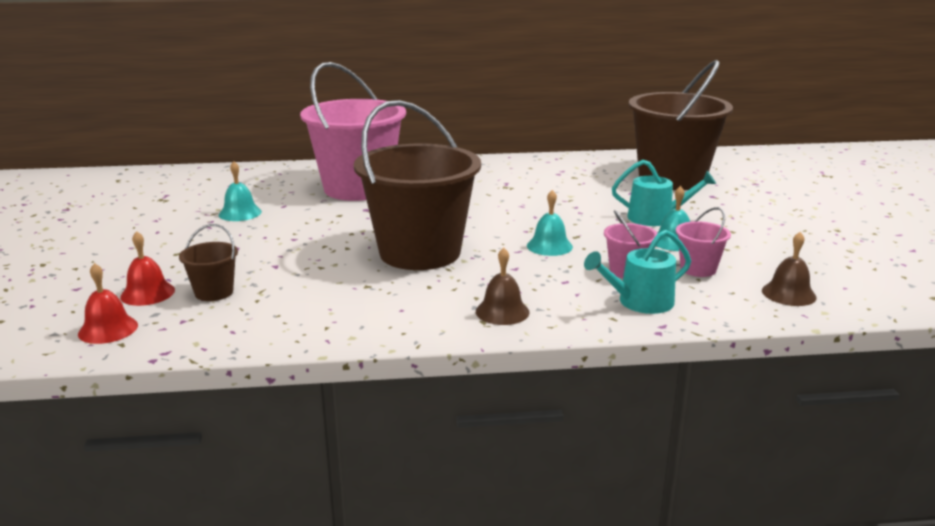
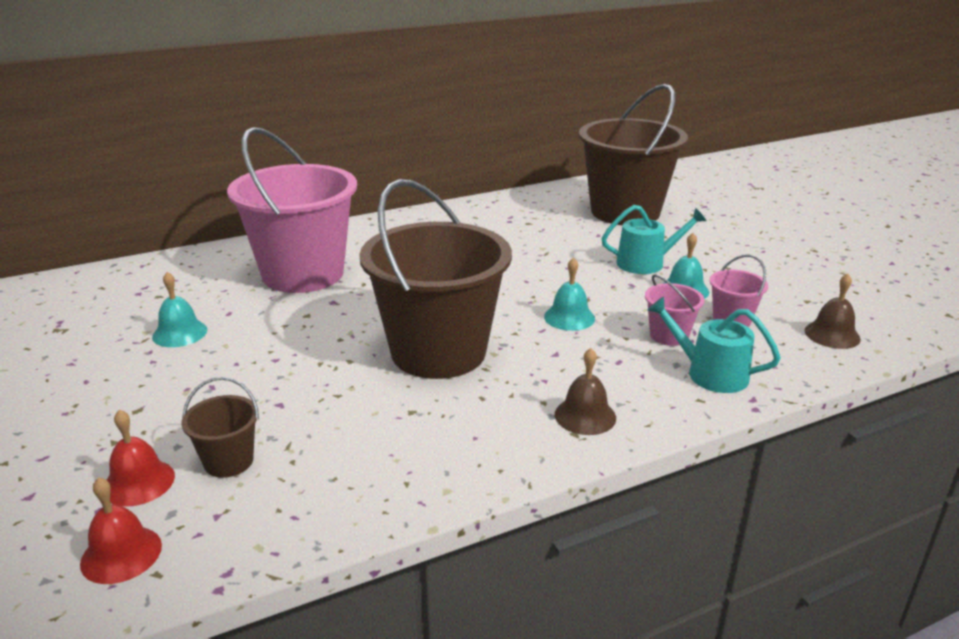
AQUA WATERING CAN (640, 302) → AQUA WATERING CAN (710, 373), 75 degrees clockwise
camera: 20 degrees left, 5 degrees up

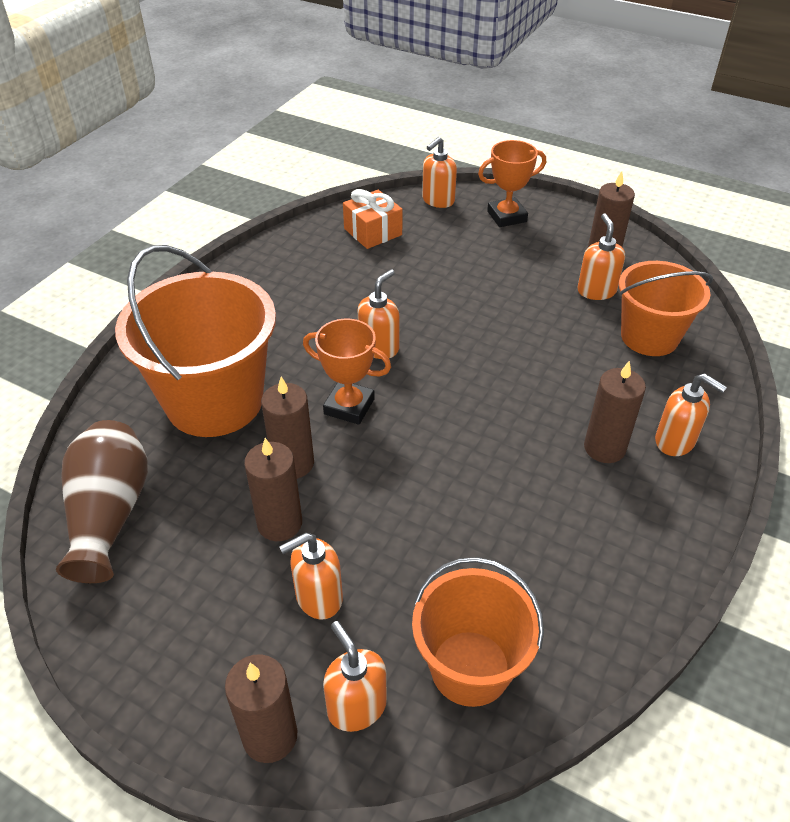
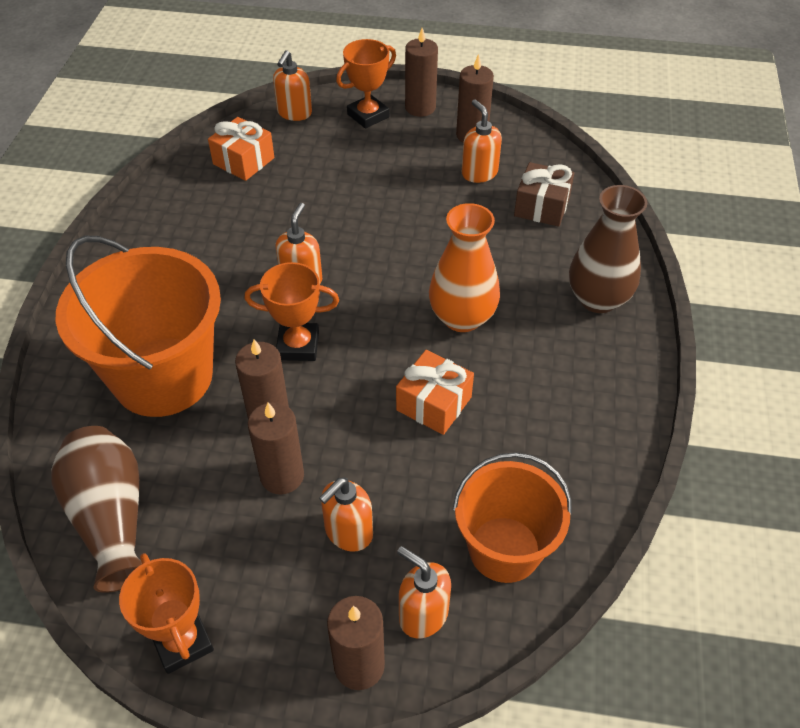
BROWN CANDLE (604, 448) → BROWN CANDLE (420, 107), move
ORANGE BUCKET (649, 337) → BROWN PRESENT (541, 207)
ORANGE SOAP DISPENSER (675, 441) → BROWN VASE (598, 299)
- → ORANGE TROPHY (182, 641)
- → ORANGE PRESENT (434, 403)
- → ORANGE VASE (462, 317)
camera: 20 degrees left, 5 degrees up

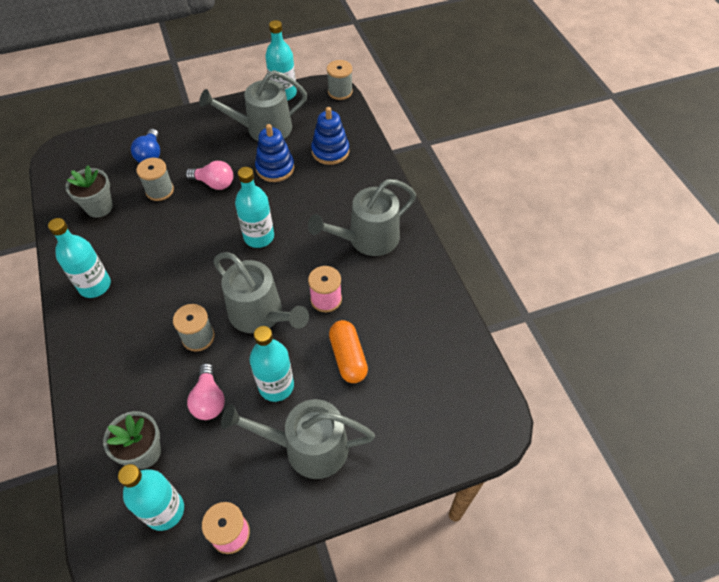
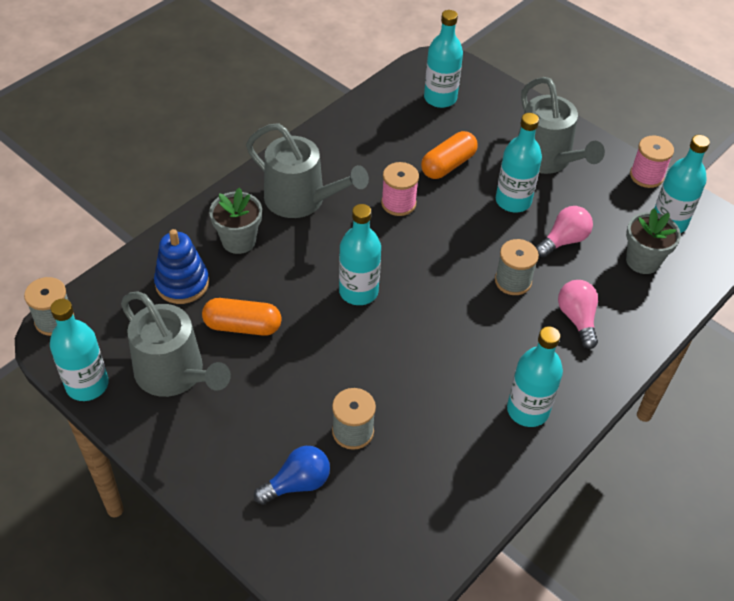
ASH-GREY POTTED PLANT (99, 207) → ASH-GREY POTTED PLANT (239, 241), move
PINK LIGHTBULB (214, 183) → PINK LIGHTBULB (577, 319), move
ASH-GREY WATERING CAN (260, 314) → -
COBALT RING STACKER (275, 168) → ORANGE PILL SHAPE (242, 326)
- → AQUA FLASK (440, 98)
camera: 120 degrees left, 5 degrees down

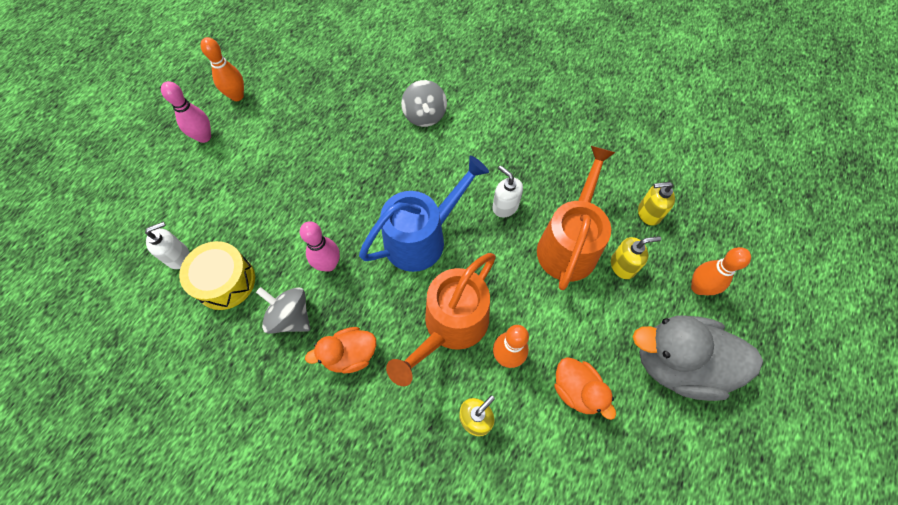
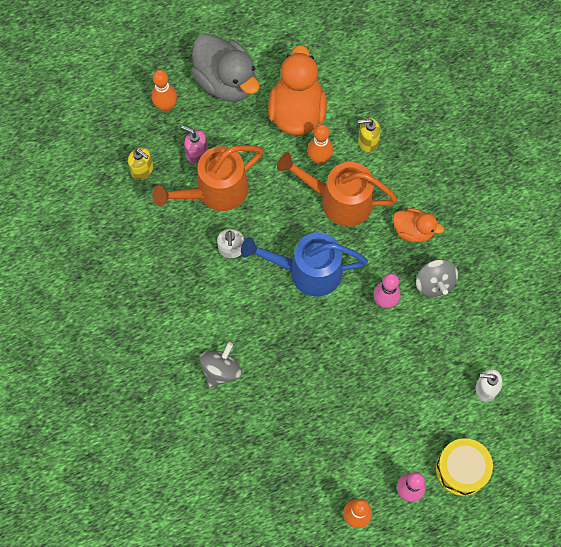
BRIGHT YELLOW DRUM (225, 281) → BRIGHT YELLOW DRUM (461, 469), move
ORANGE WATERING CAN (450, 327) → ORANGE WATERING CAN (338, 200), 150 degrees counterclockwise
ORANGE TOY DUCK (577, 390) → ORANGE TOY DUCK (297, 112), x1.79
BRIGHT YELLOW SOAP DISPENSER (623, 265) → PINK SOAP DISPENSER (196, 153)
camera: 140 degrees left, 5 degrees up

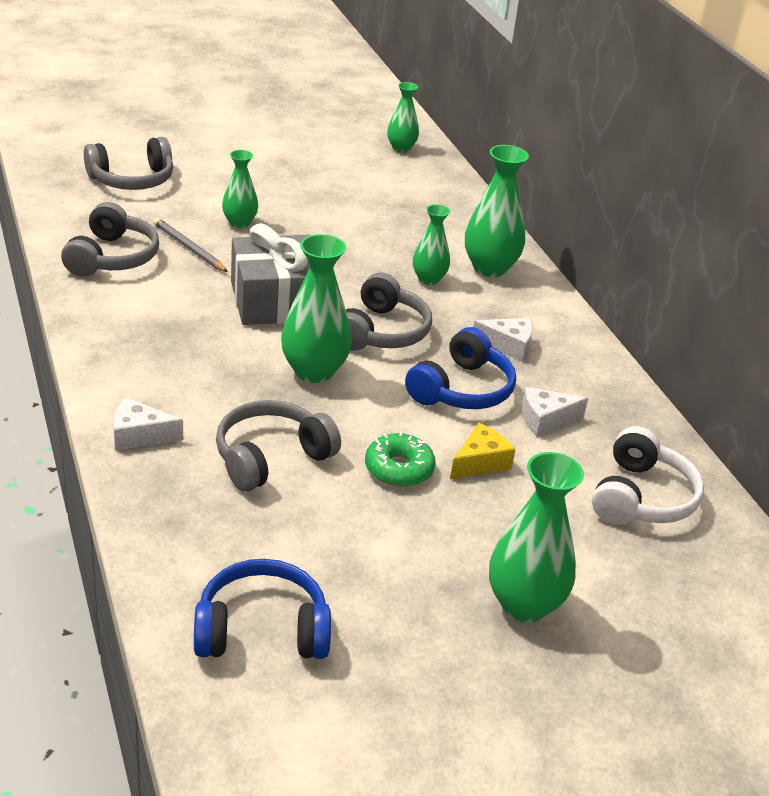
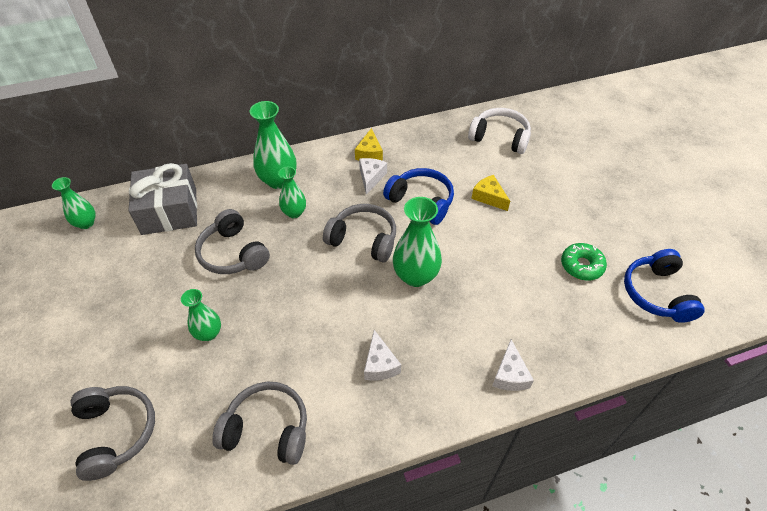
ASH-GREY WOODEN PENCIL (189, 248) → -
ASH-GREY HEADPHONES (271, 457) → ASH-GREY HEADPHONES (233, 253), move
ASH-GREY PRESENT (275, 301) → ASH-GREY PRESENT (169, 211), move
GREEN GLAZED DONUT (399, 469) → GREEN GLAZED DONUT (581, 266), move
GREEN VASE (524, 604) → -
WHITE PIECE OF CHEESE (545, 419) → WHITE PIECE OF CHEESE (380, 364), move
- → BRIGHT YELLOW PIECE OF CHEESE (369, 153)
camera: 85 degrees left, 15 degrees up

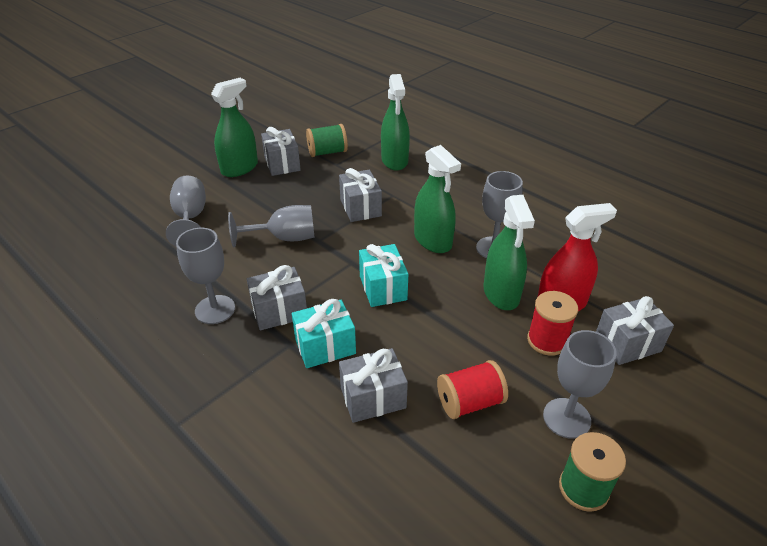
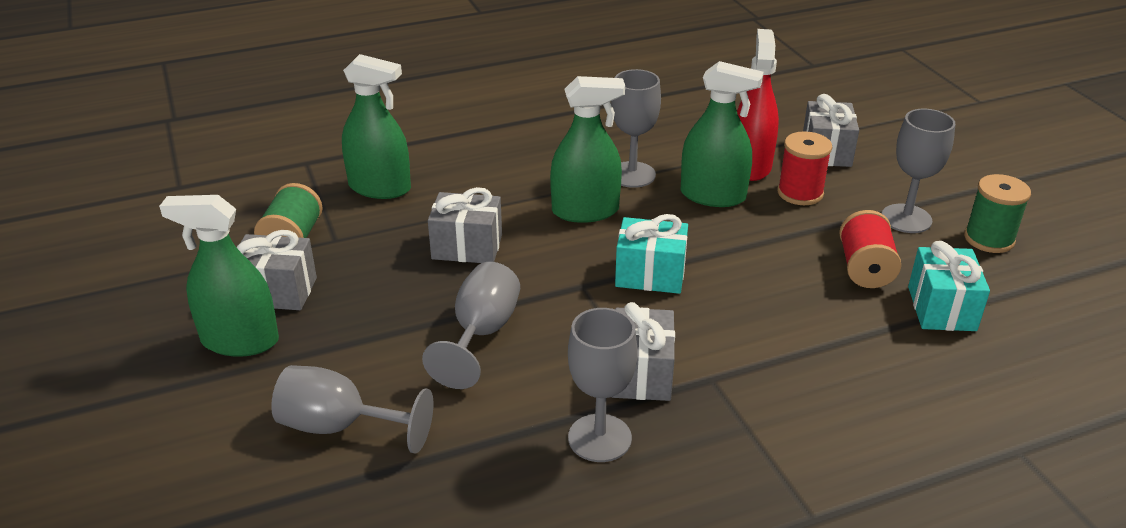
GREEN SPRAY CLEANER (239, 168) → GREEN SPRAY CLEANER (240, 341), 60 degrees counterclockwise
AQUA PRESENT (325, 346) → AQUA PRESENT (941, 308), move
ASH-GREY PRESENT (373, 398) → -
camera: 65 degrees left, 5 degrees down

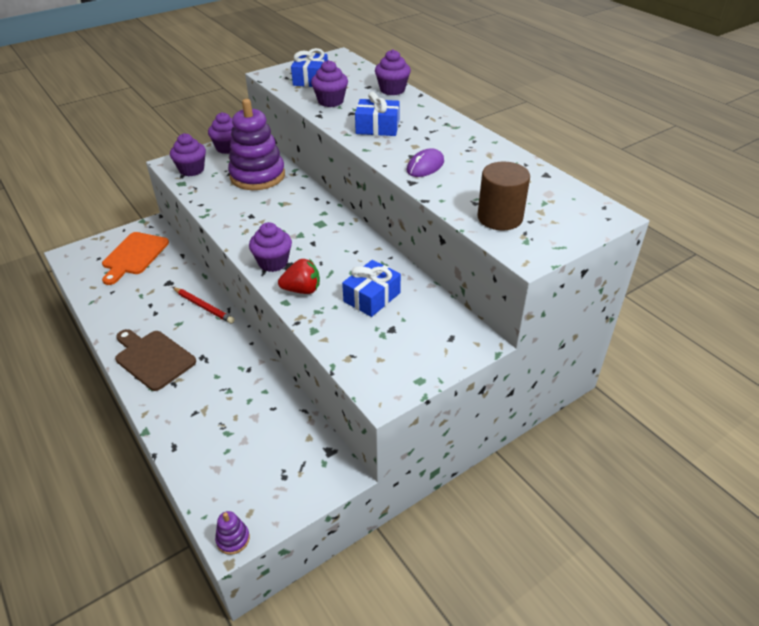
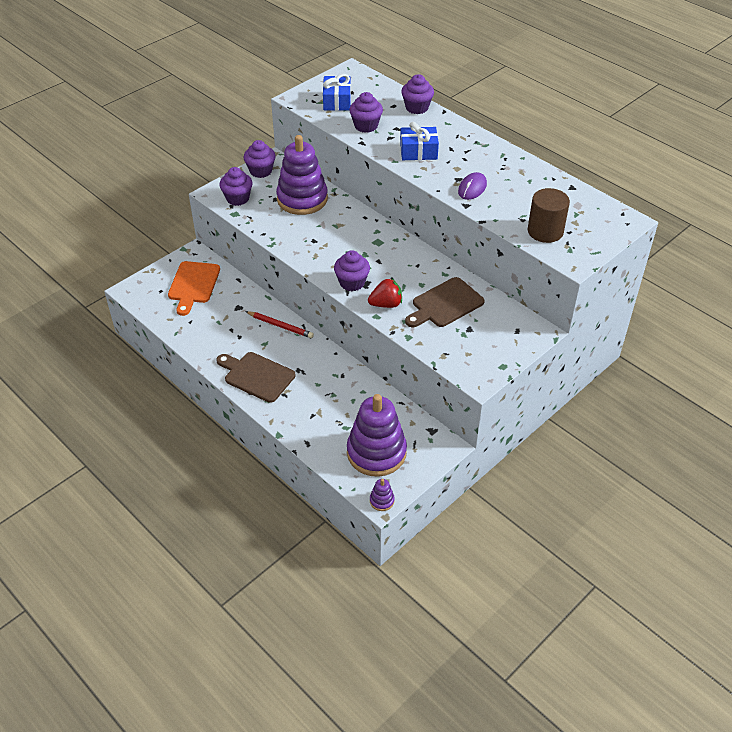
COBALT PRESENT (372, 297) → BROWN BREAD BOARD (445, 304)
- → ROYAL PURPLE RING STACKER (376, 452)
camera: 10 degrees left, 5 degrees up

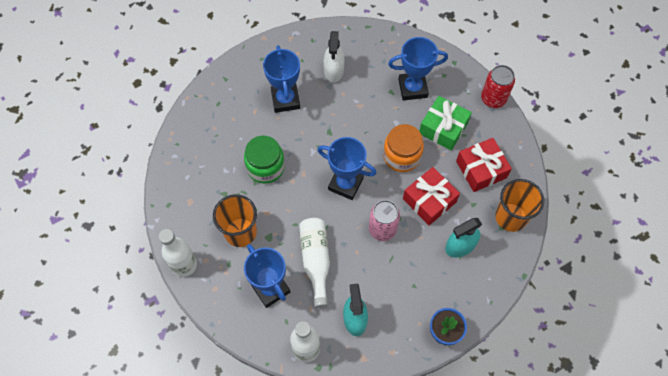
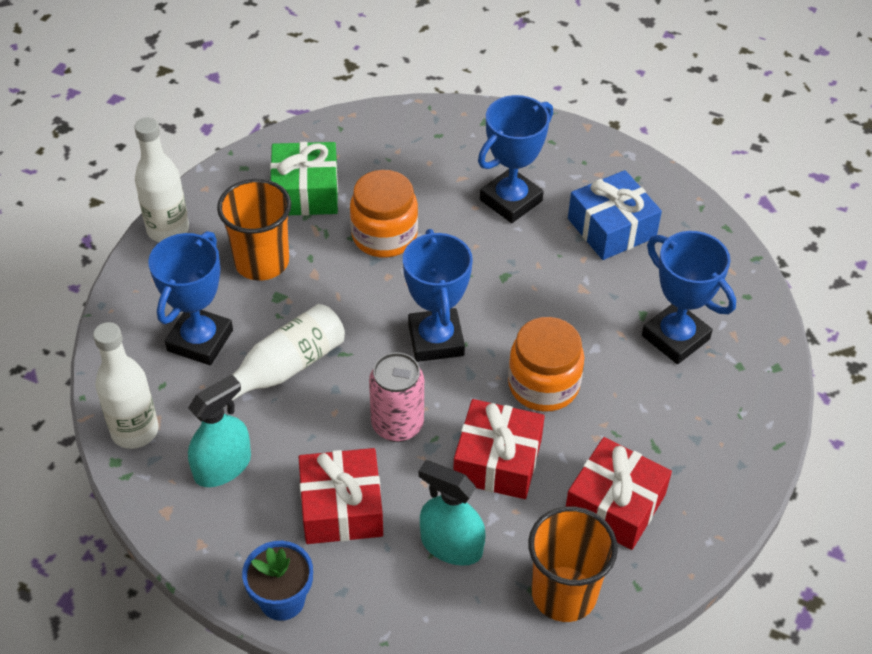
GREEN JAR (265, 167) → ORANGE JAR (384, 235)
WHITE SPRAY CLEANER (334, 70) → COBALT PRESENT (611, 228)
GREEN PRESENT (443, 128) → GREEN PRESENT (305, 192), move
CRIMSON SODA CAN (493, 99) → -
- → CRIMSON PRESENT (341, 508)
camera: 55 degrees right, 15 degrees down

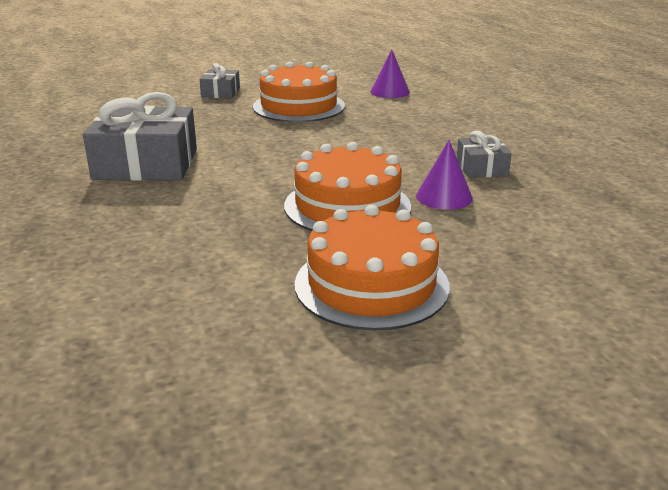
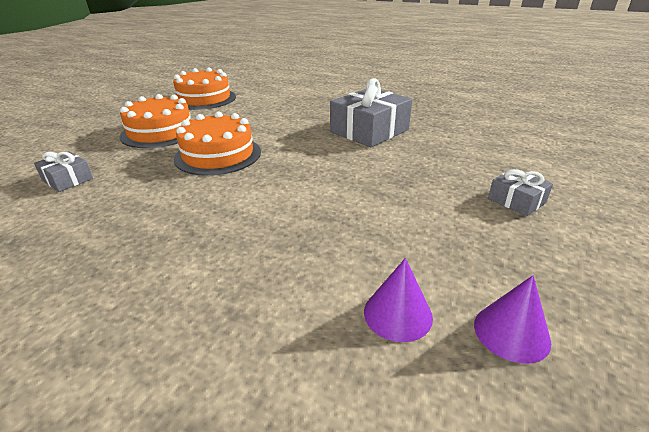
ORANGE CAKE (299, 106) → ORANGE CAKE (204, 99), move
ROYAL PURPLE SOLID CONE (444, 197) → ROYAL PURPLE SOLID CONE (511, 332), move
ASH-GREY PRESENT (482, 168) → ASH-GREY PRESENT (67, 179), move
camera: 135 degrees right, 5 degrees up

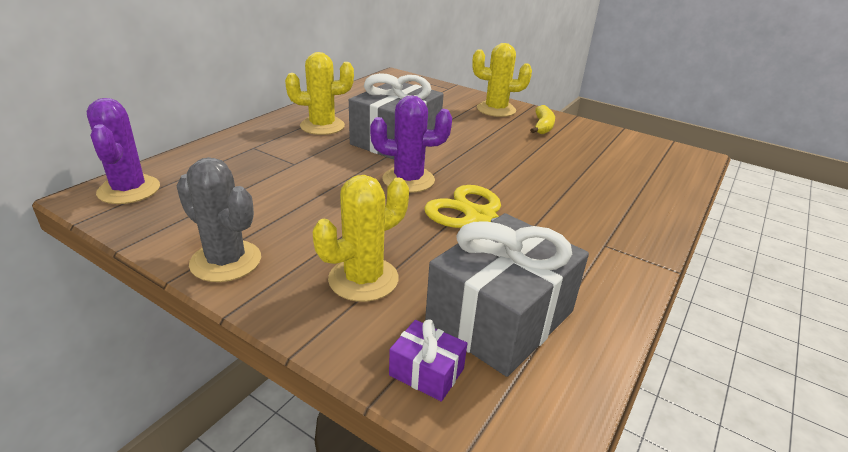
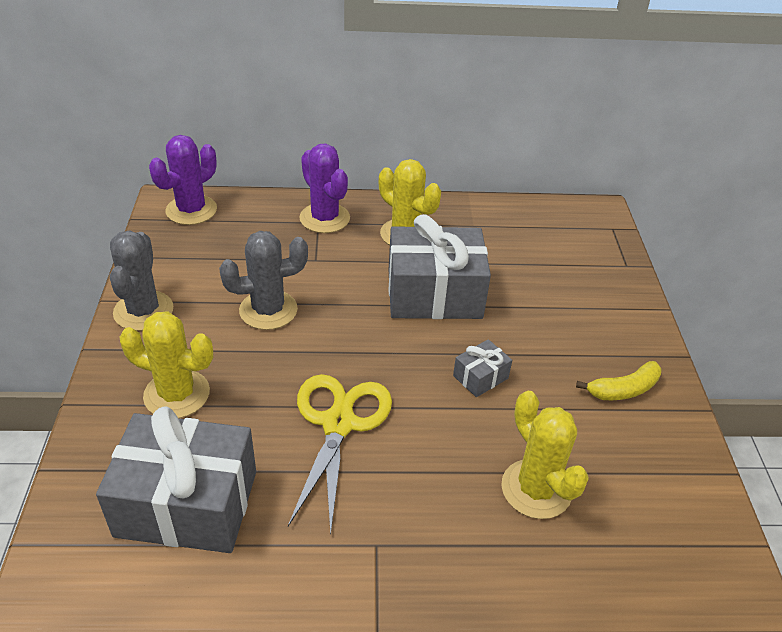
ROYAL PURPLE SAGUARO CACTUS (408, 180) → ROYAL PURPLE SAGUARO CACTUS (324, 218), move
ROYAL PURPLE PRESENT (426, 372) → -
BRIGHT YELLOW SAGUARO CACTUS (496, 109) → BRIGHT YELLOW SAGUARO CACTUS (536, 489), move
- → ASH-GREY SAGUARO CACTUS (268, 310)
- → ASH-GREY PRESENT (480, 377)
camera: 55 degrees right, 10 degrees up

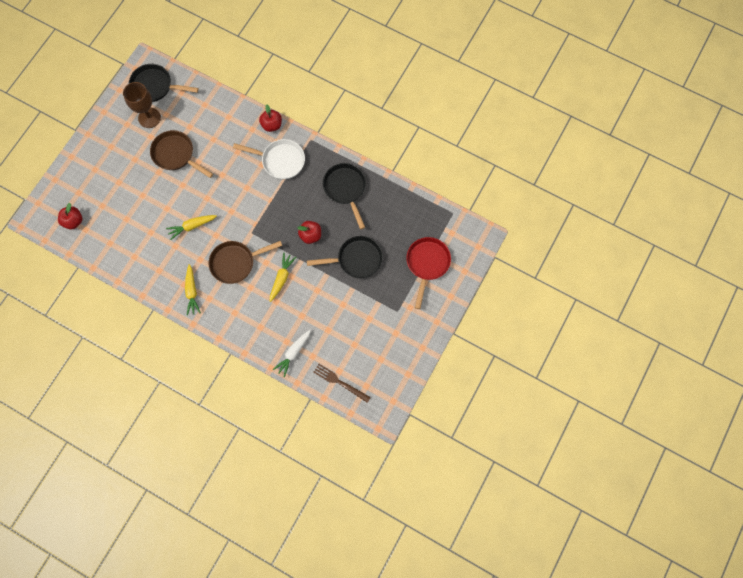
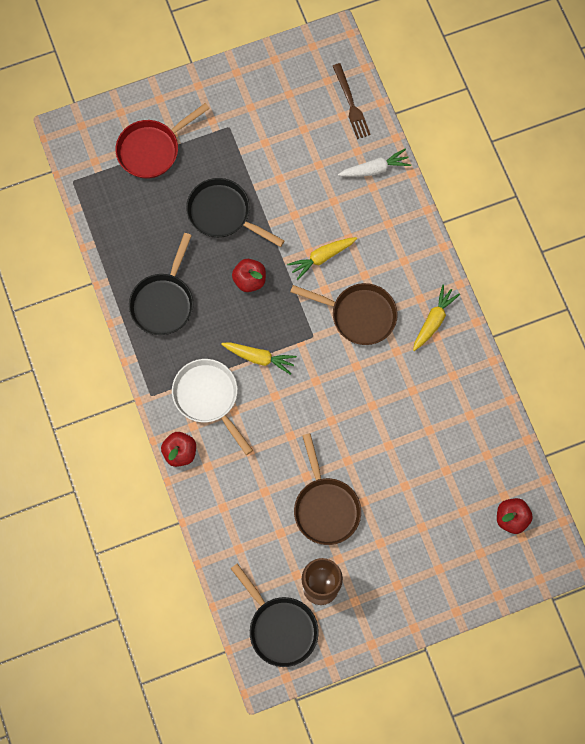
BRIGHT YELLOW TOY CARROT (192, 226) → BRIGHT YELLOW TOY CARROT (259, 358), move
camera: 140 degrees left, 0 degrees up

